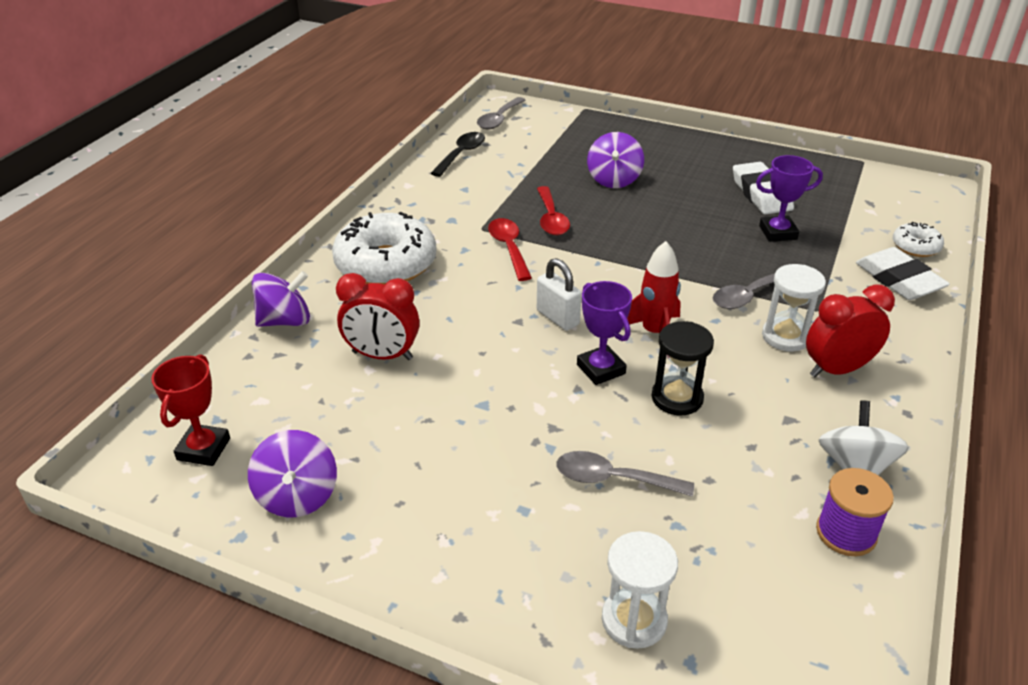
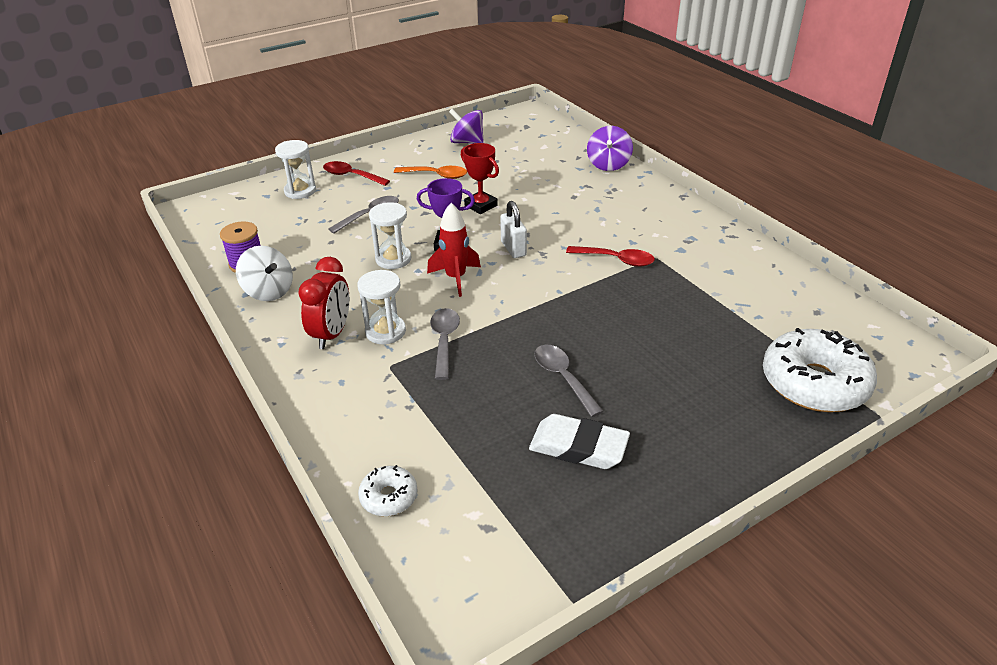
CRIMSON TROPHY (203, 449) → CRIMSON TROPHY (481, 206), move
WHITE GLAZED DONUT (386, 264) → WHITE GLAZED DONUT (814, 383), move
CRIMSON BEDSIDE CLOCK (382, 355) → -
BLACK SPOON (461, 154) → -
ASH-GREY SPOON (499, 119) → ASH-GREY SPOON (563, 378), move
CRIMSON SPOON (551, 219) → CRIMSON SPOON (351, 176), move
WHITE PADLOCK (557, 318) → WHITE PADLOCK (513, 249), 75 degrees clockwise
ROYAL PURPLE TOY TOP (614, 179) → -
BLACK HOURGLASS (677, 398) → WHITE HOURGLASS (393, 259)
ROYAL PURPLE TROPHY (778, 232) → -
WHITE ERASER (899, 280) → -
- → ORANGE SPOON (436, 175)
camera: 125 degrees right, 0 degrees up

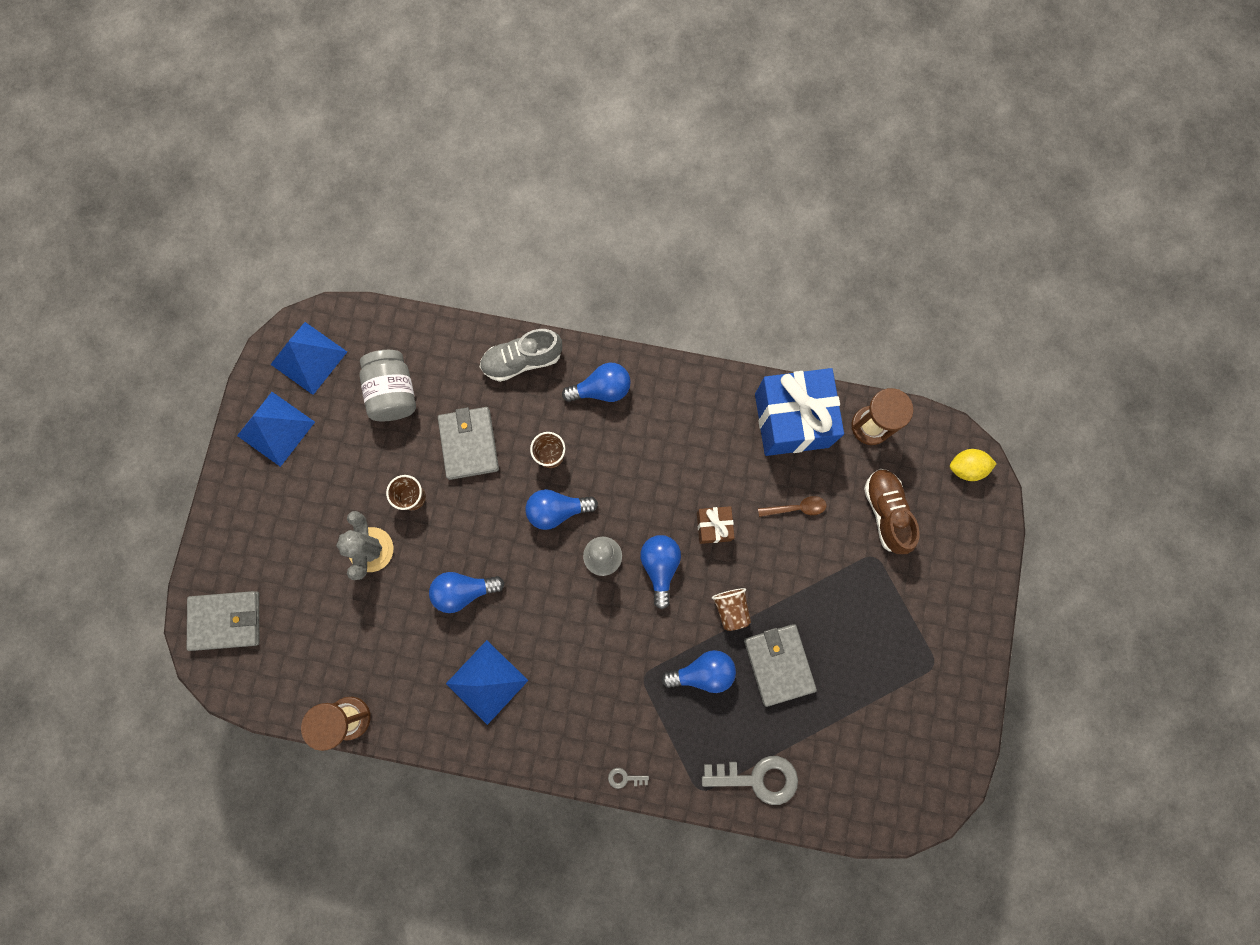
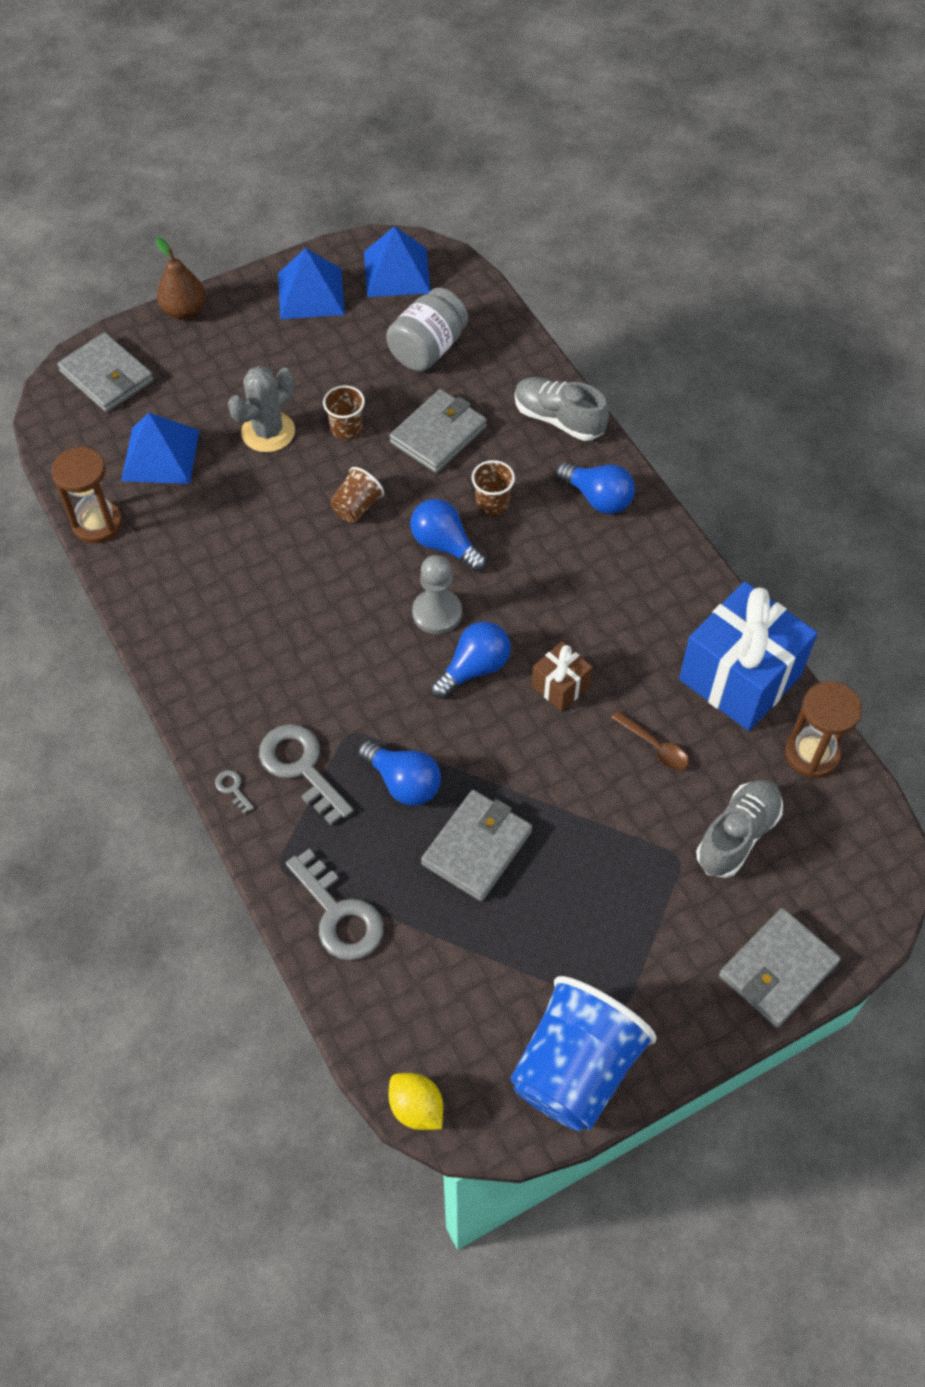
COBALT LIGHTBULB (464, 591) → -
COBALT SOLID PYRAMID (487, 682) → COBALT SOLID PYRAMID (160, 455), move
BROWN TUMBLER (731, 609) → BROWN TUMBLER (356, 507), move
BROWN LACE-UP SHOE (886, 512) → ASH-GREY LACE-UP SHOE (737, 835)
BRIGHT YELLOW TOY LEMON (966, 468) → BRIGHT YELLOW TOY LEMON (416, 1108), move
- → BROWN PEAR (184, 311)
- → ASH-GREY KEY (301, 767)
- → COBALT TUMBLER (575, 1069)
- → ASH-GREY CARD WALLET (778, 970)
camera: 50 degrees right, 20 degrees down

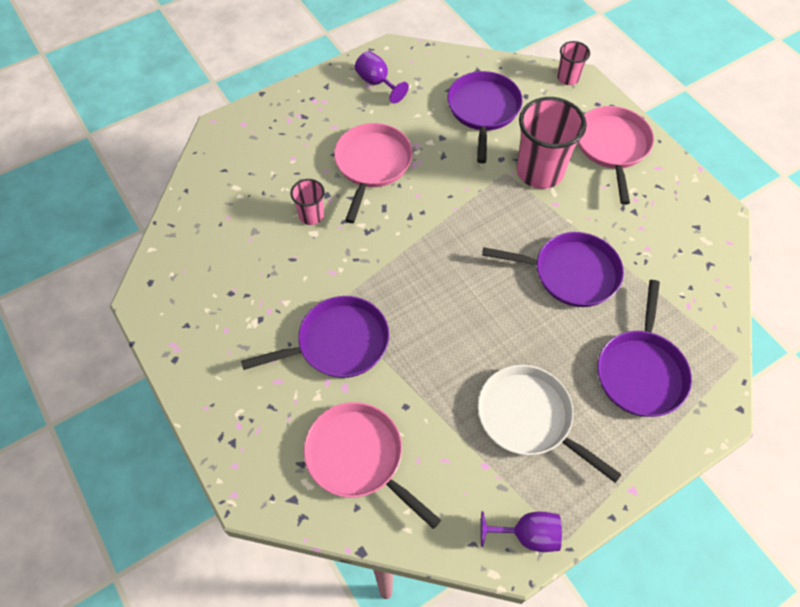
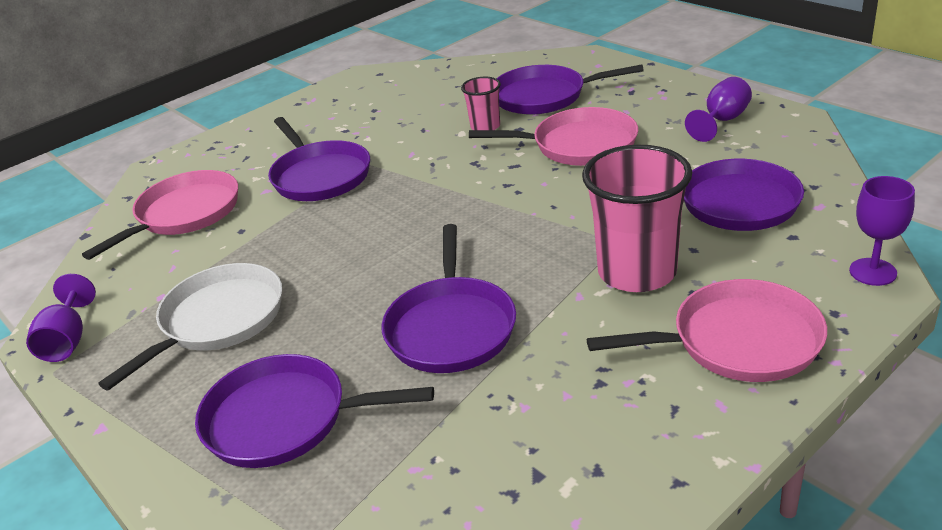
PINK TUMBLER (568, 78) → ROYAL PURPLE GOBLET (872, 272)
- → ROYAL PURPLE PAN (544, 96)
camera: 85 degrees right, 25 degrees down

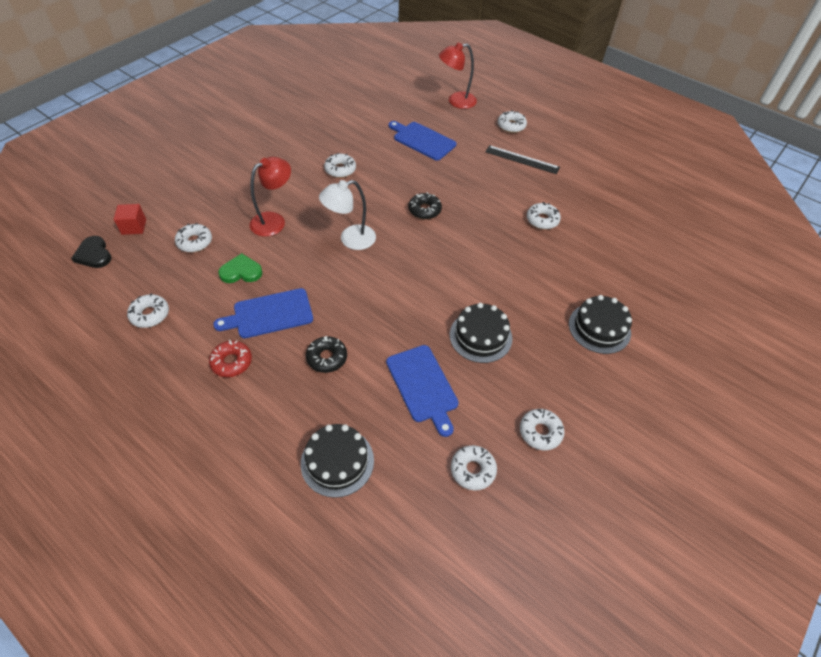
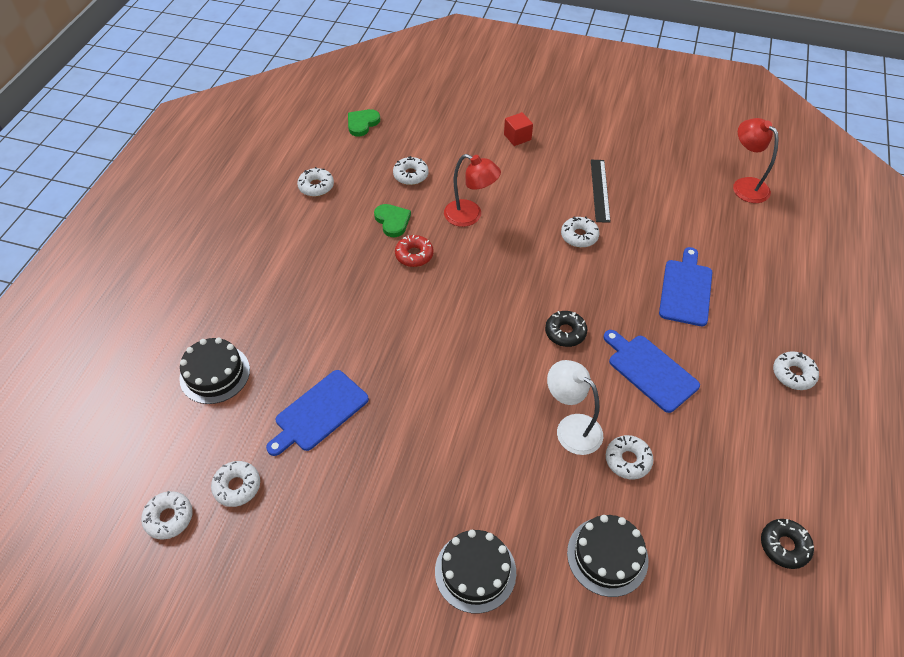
BLACK HEART SHAPE (94, 254) → GREEN HEART SHAPE (362, 123)
CRIMSON SOLID CUBE (134, 227) → CRIMSON SOLID CUBE (517, 137), move
CRIMSON GLAZED DONUT (231, 362) → CRIMSON GLAZED DONUT (414, 255), move
COBALT BREAD BOARD (269, 314) → COBALT BREAD BOARD (650, 371), move
BLACK GLAZED DONUT (327, 358) → BLACK GLAZED DONUT (784, 546), move
WHITE READING LAMP (350, 239) → WHITE READING LAMP (571, 428), move
CRIMSON READING LAMP (456, 101) → CRIMSON READING LAMP (745, 185), move
BLACK CAKE (480, 336) → BLACK CAKE (607, 556), move
BLACK MEASURING STICK (522, 159) → BLACK MEASURING STICK (600, 190), move
WHITE GLAZED DONUT (540, 432) → WHITE GLAZED DONUT (169, 518), move
camera: 70 degrees right, 0 degrees up

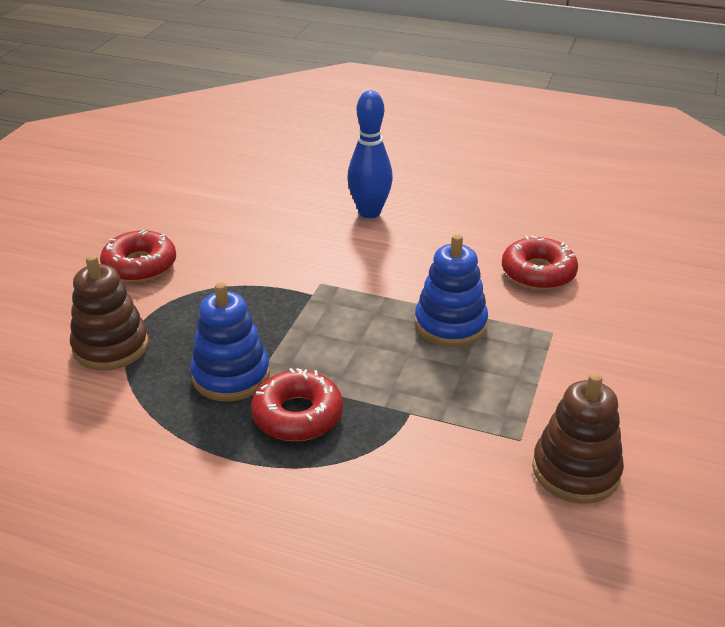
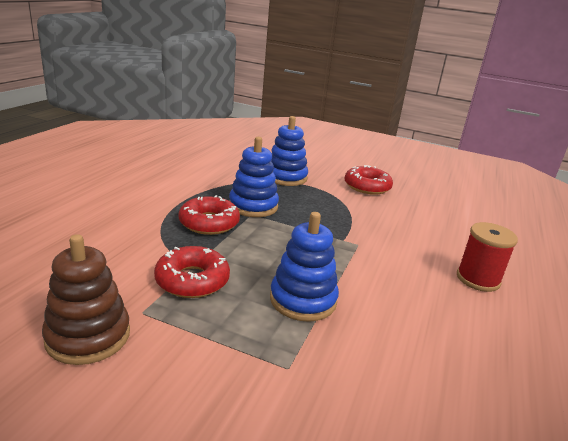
BROWN RING STACKER (111, 346) → COBALT RING STACKER (286, 177)
COBALT BOWLING PIN (369, 212) → CRIMSON BOBBIN (478, 279)
CRIMSON GLAZED DONUT (538, 272) → CRIMSON GLAZED DONUT (192, 280), move
camera: 90 degrees right, 10 degrees down

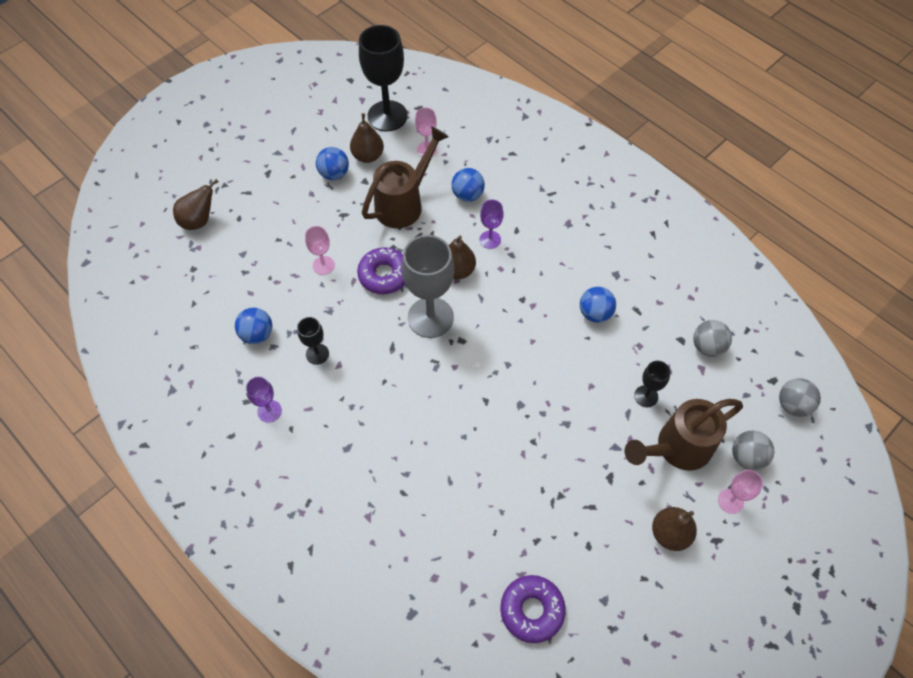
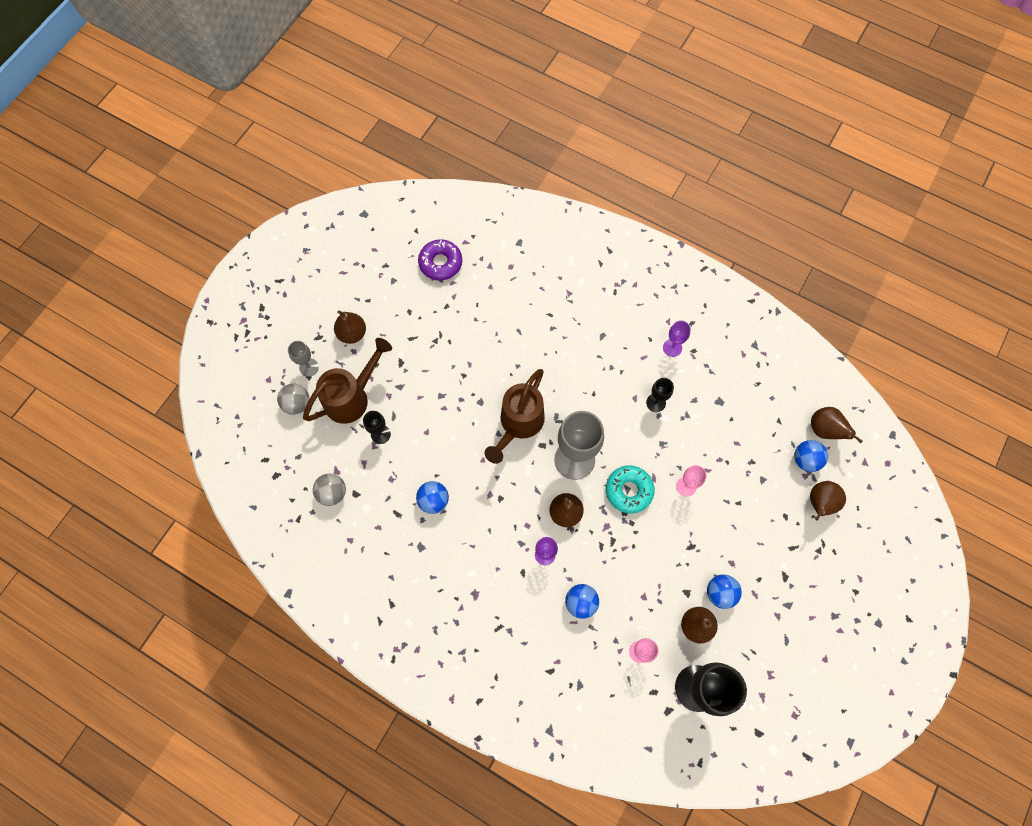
COBALT BALL (257, 334) → COBALT BALL (805, 460), move
ROYAL PURPLE GLAZED DONUT (384, 275) → AQUA GLAZED DONUT (629, 491)
BROWN WATERING CAN (404, 203) → BROWN WATERING CAN (518, 424), move
PINK GOBLET (730, 501) → ASH-GREY GOBLET (309, 367)
ASH-GREY BALL (792, 405) → -
- → BROWN PEAR (824, 430)
camera: 165 degrees right, 10 degrees up

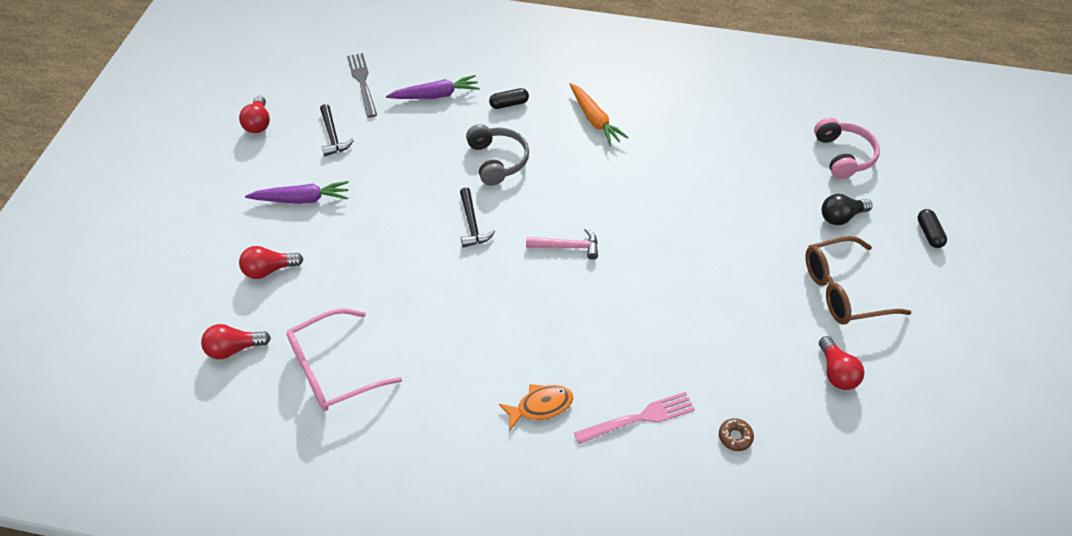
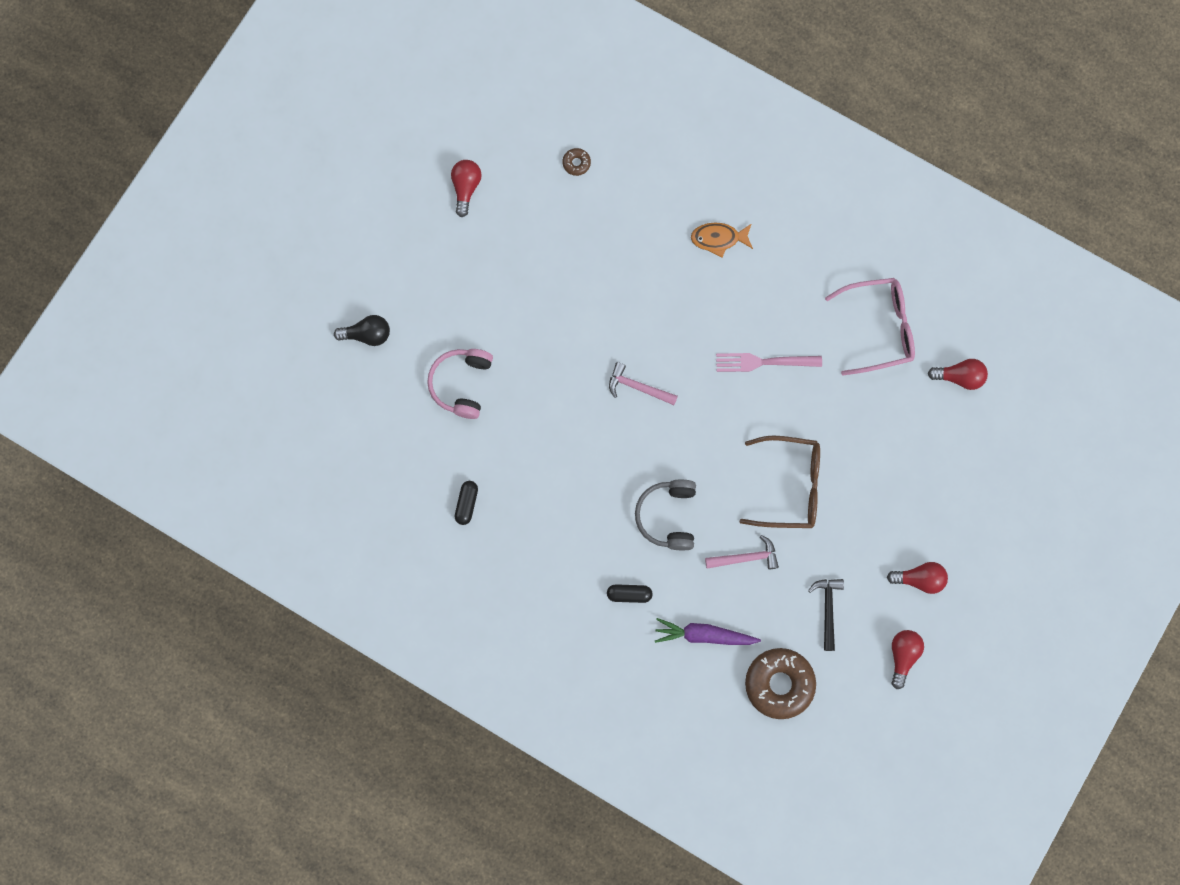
CRIMSON LIGHTBULB (269, 270) → CRIMSON LIGHTBULB (919, 579), move
ROYAL PURPLE TOY CARROT (301, 199) → -
ASH-GREY DINNER FORK (362, 82) → BROWN GLAZED DONUT (779, 684)
BLACK HAMMER (472, 224) → -
ORANGE TOY CARROT (594, 120) → -
PINK DINNER FORK (639, 418) → PINK DINNER FORK (763, 362), move
BROWN GLASSES (842, 290) → BROWN GLASSES (790, 486), move
PINK HEADPHONES (843, 155) → PINK HEADPHONES (462, 384), move
BLACK PILL SHAPE (929, 233) → BLACK PILL SHAPE (466, 504), move
- → PINK HAMMER (746, 558)
camera: 160 degrees left, 25 degrees up

